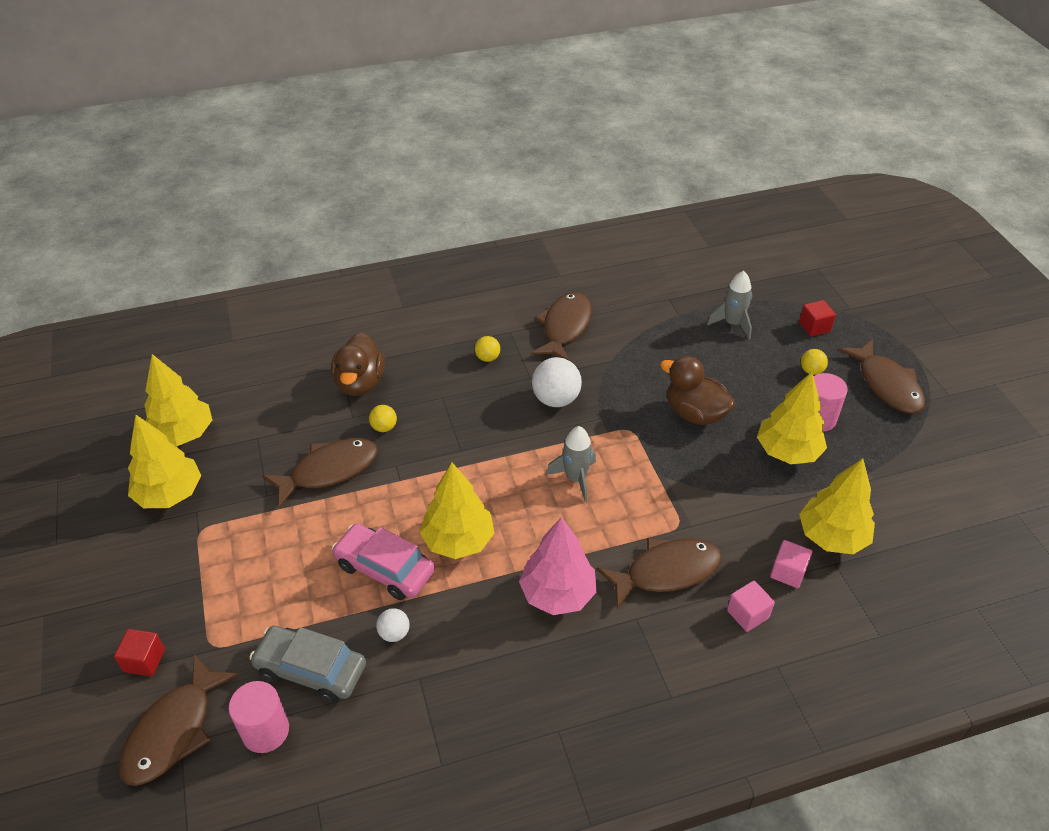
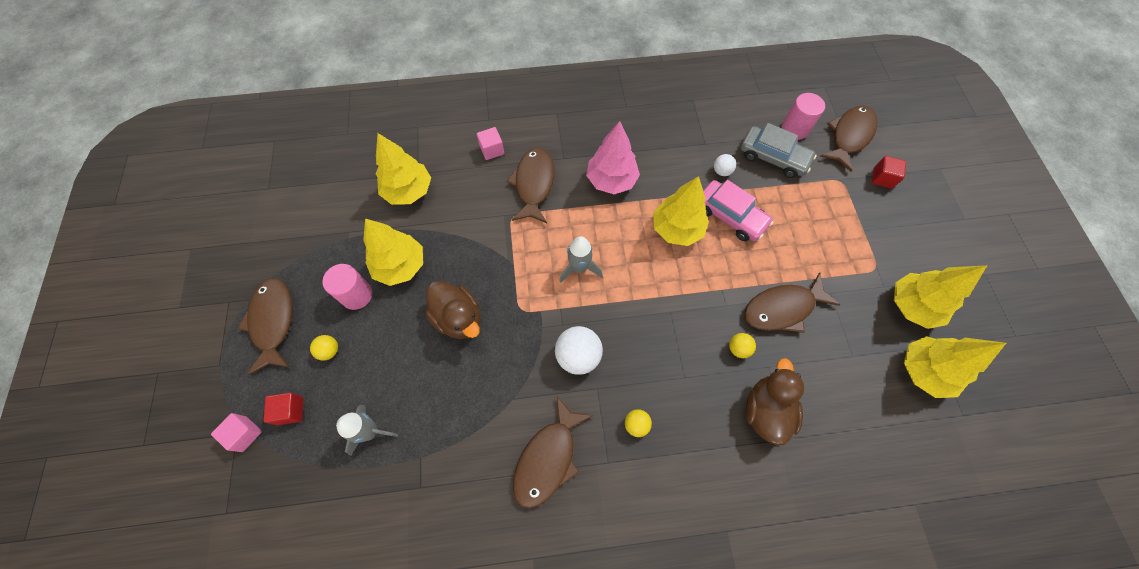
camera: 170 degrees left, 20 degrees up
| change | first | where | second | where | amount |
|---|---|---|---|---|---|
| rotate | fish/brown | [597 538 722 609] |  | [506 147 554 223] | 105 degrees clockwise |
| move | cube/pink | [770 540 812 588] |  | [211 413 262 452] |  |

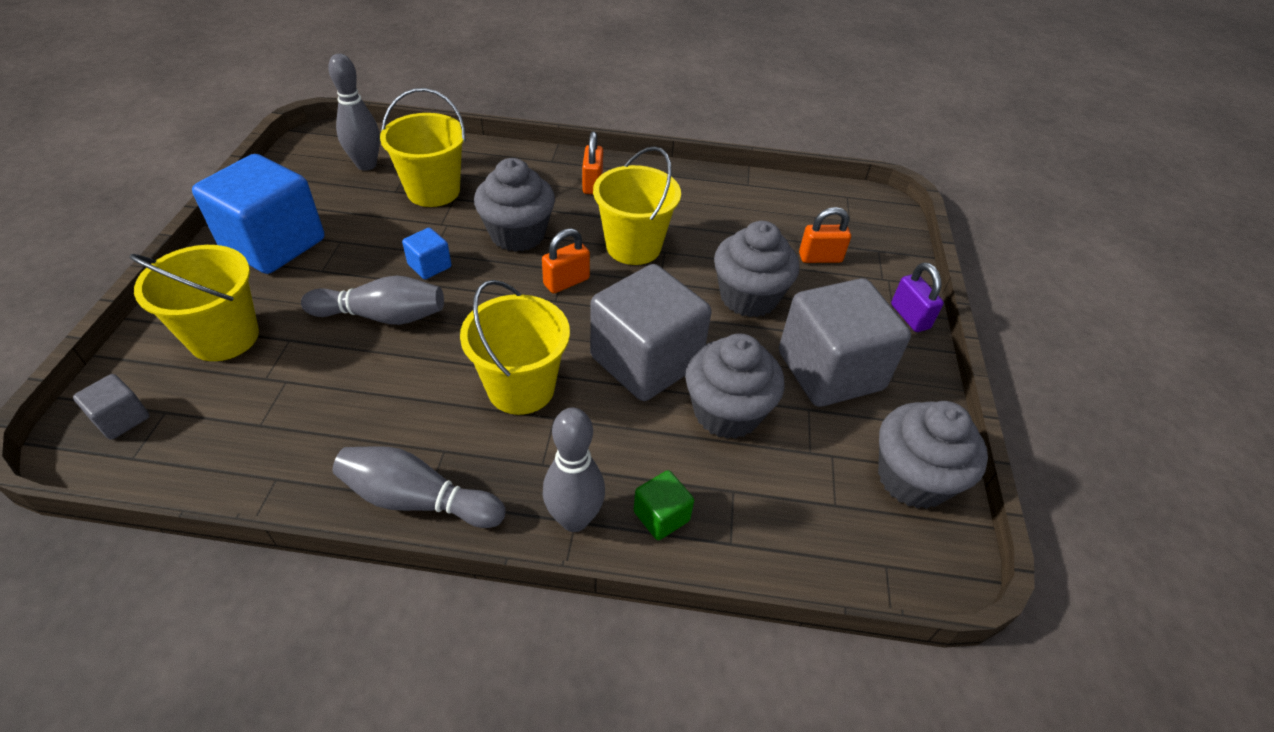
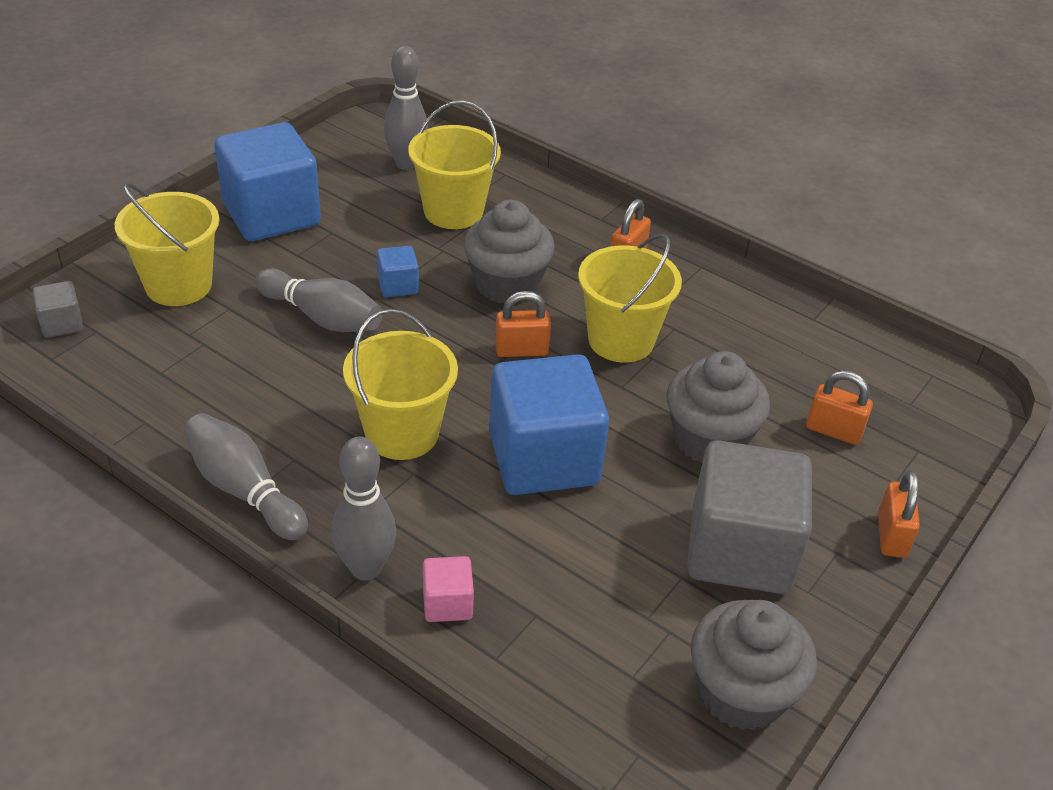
camera: 30 degrees right, 5 degrees down
| change | first | where | second | where | amount |
|---|---|---|---|---|---|
| recolor | cube/grey | [590 264 711 401] | cube/blue | [489 354 609 495] |  |
| recolor | cube/green | [633 470 694 540] | cube/pink | [423 556 474 622] |  |
| delete | cupcake/grey | [685 334 785 439] |  |  |  |
| recolor | padlock/purple | [891 262 944 332] | padlock/orange | [878 470 920 558] |  |

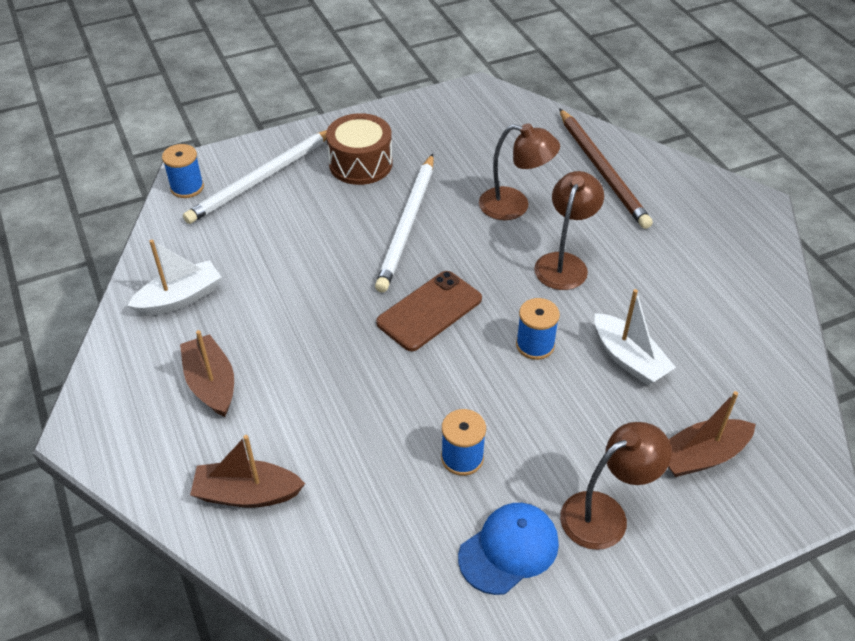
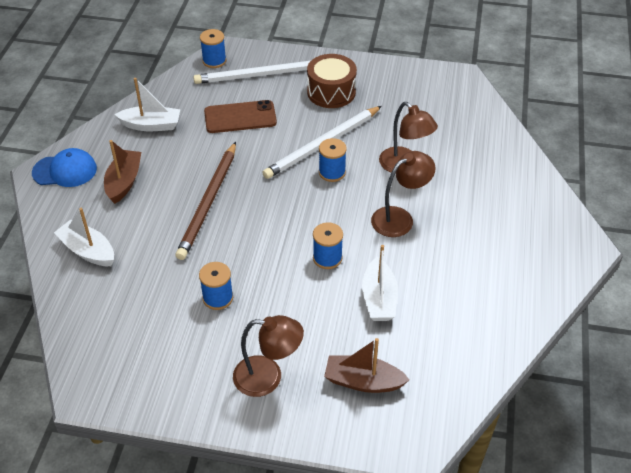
camera: 35 degrees right, 0 degrees up
| change | first | where | second | where | amount |
|---|---|---|---|---|---|
| recolor | boat/brown | [190 435 305 508] | boat/white | [54 208 114 266] |  |
| move | phone/brown | [376 271 482 351] |  | [204 100 277 133] |  |
| move | cap/blue | [458 503 559 595] |  | [32 148 97 187] |  |
| move | pencil/brown | [559 108 653 229] |  | [175 142 236 260] |  |
| insert |  |  | spool/blue | [319 138 347 182] |  |

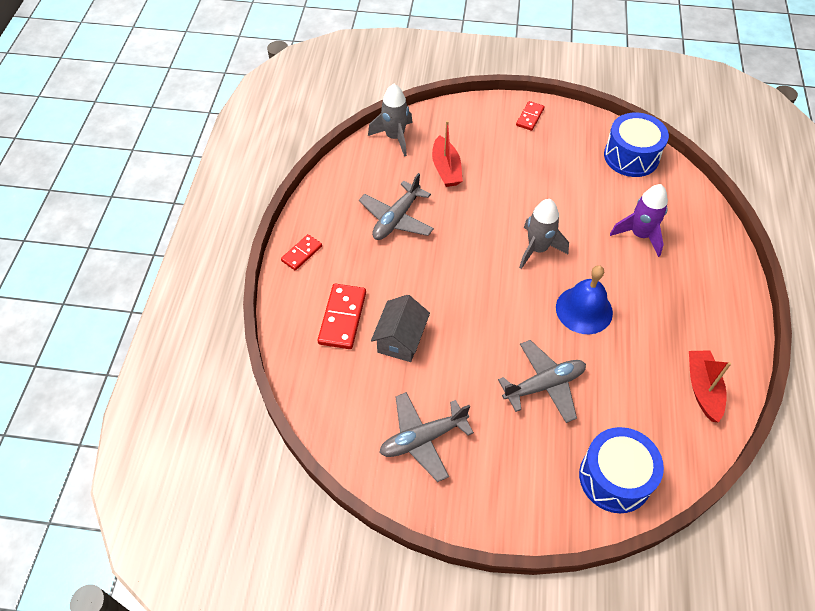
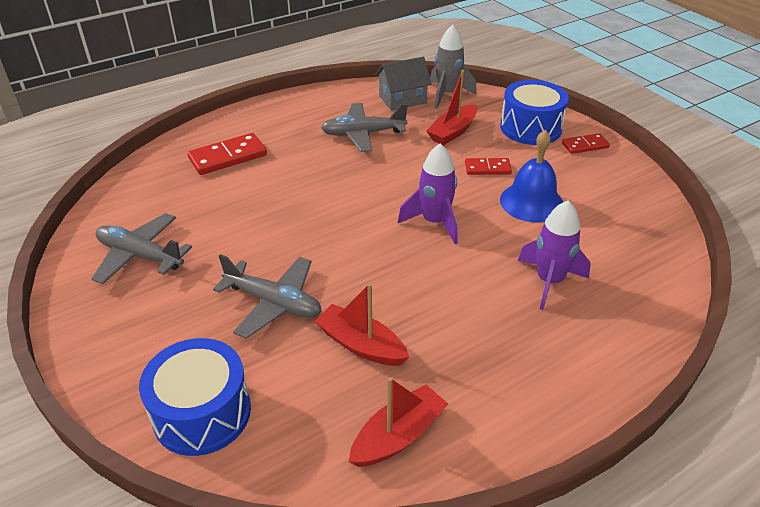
camera: 50 degrees right, 15 degrees down
| change | first | where | second | where | amount |
|---|---|---|---|---|---|
| move | domino/red | [281 234 322 271] |  | [465 158 512 175] |  |
| move | house/grey | [371 295 430 362] |  | [375 57 432 111] |  |
| recolor | rocket/grey | [519 199 569 269] | rocket/purple | [398 143 458 244] |  |
| move | bell/blue | [556 265 613 334] |  | [500 130 563 223] |  |
| move | drum/blue | [604 112 669 177] |  | [500 80 569 145] |  |
| insert |  |  | boat/red | [315 283 409 366] |  |

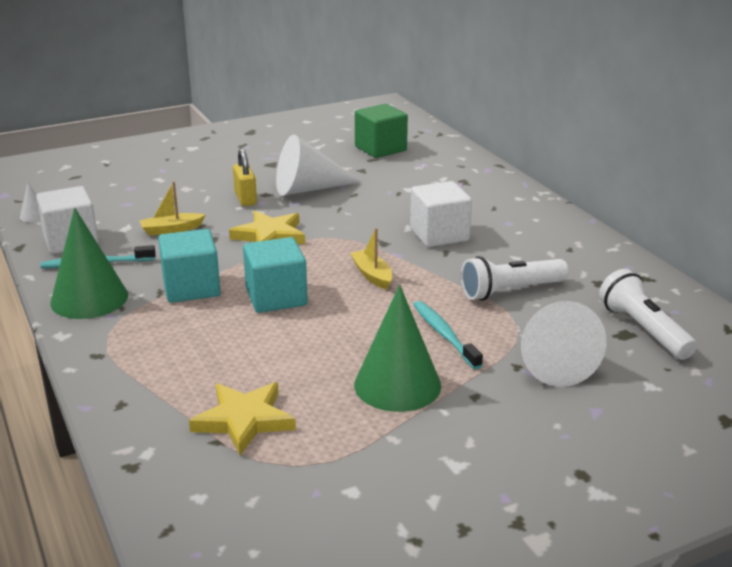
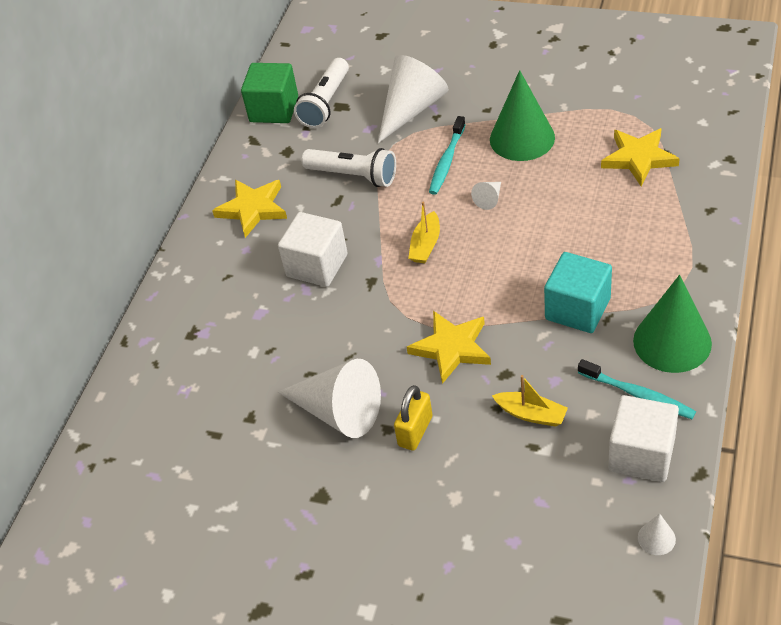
camera: 130 degrees left, 20 degrees up
| change | first | where | second | where | amount |
|---|---|---|---|---|---|
| delete | cube/turquoise | [243 237 308 313] |  |  |  |
| move | cube/green | [355 104 408 158] |  | [241 63 298 123] |  |
| insert |  |  | star/yellow | [212 180 287 238] |  |
| insert |  |  | cone/white | [471 182 501 210] |  |

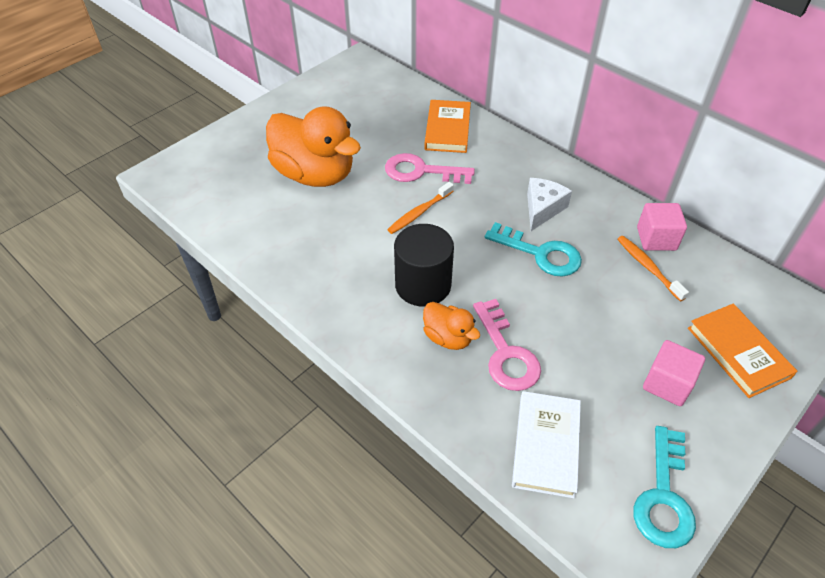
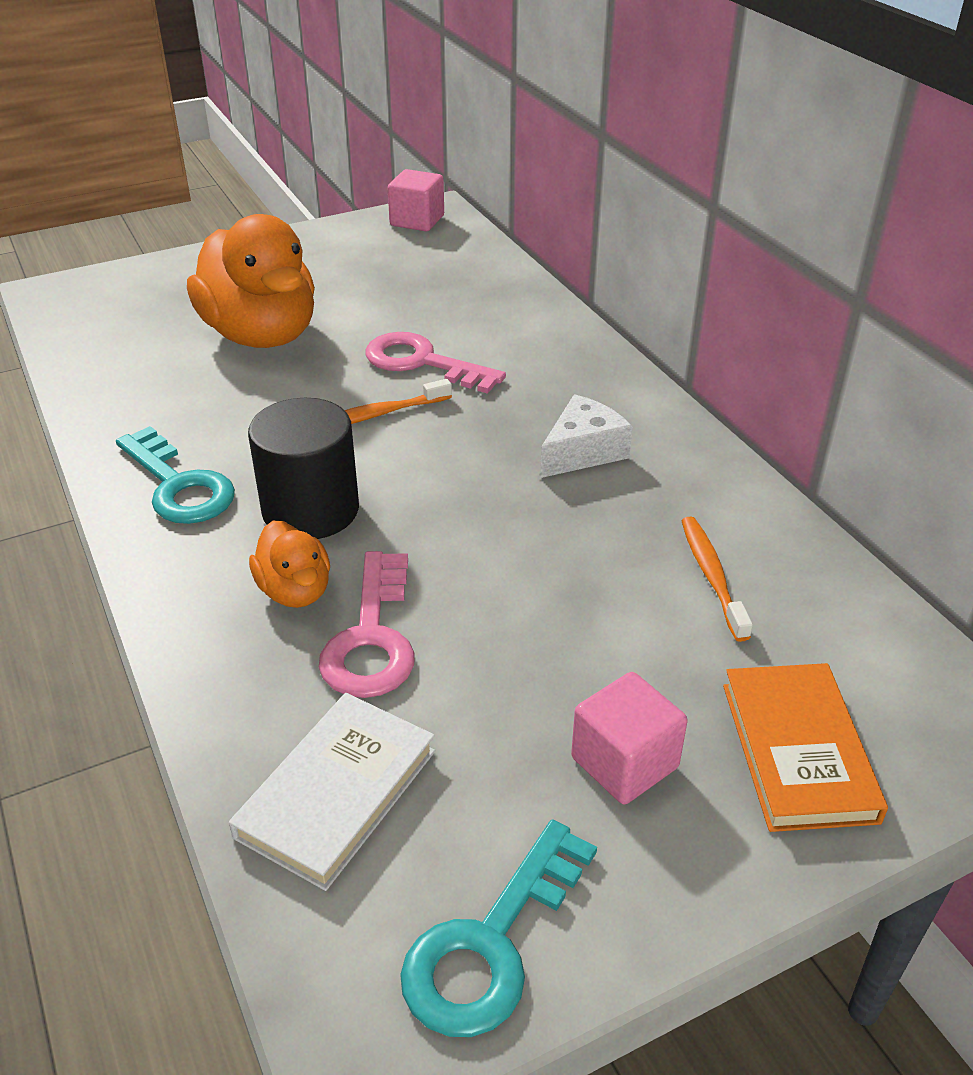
camera: 20 degrees right, 10 degrees down
| change | first | where | second | where | amount |
|---|---|---|---|---|---|
| delete | book/orange | [425 100 471 153] |  |  |  |
| move | key/turquoise | [485 222 582 277] |  | [116 426 235 524] |  |
| move | cube/pink | [637 203 687 251] |  | [388 169 444 231] |  |

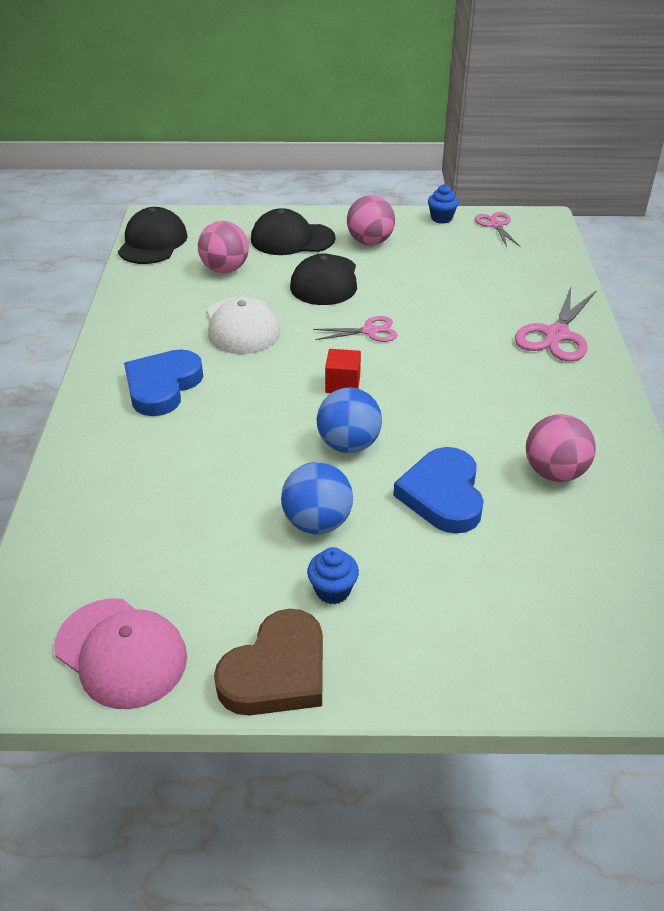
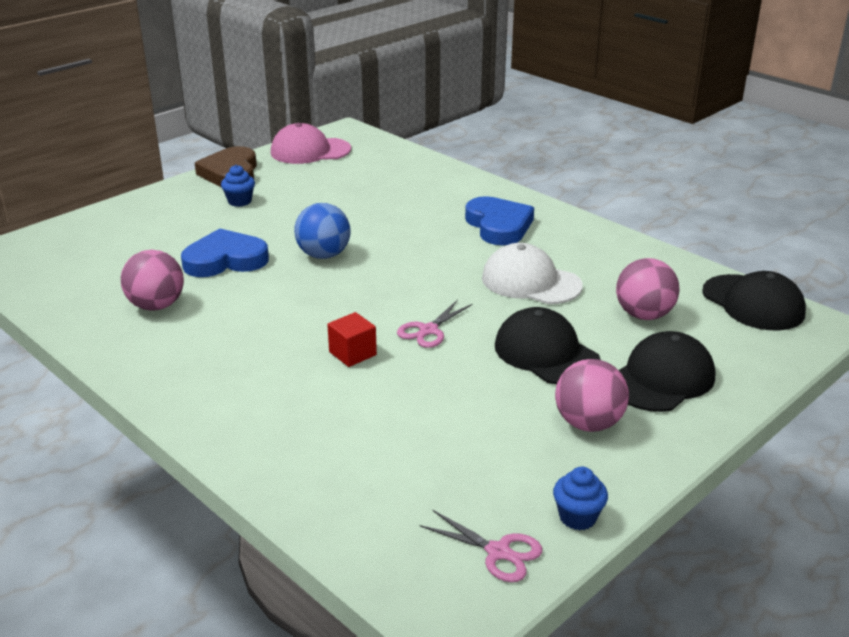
camera: 135 degrees right, 10 degrees down
| change | first | where | second | where | amount |
|---|---|---|---|---|---|
| delete | ball/blue | [281 462 353 534] |  |  |  |
| move | cube/red | [325 349 361 393] |  | [327 312 377 367] |  |
| rotate | heart/blue | [393 447 484 534] |  | [181 228 269 277] | 60 degrees counterclockwise |
| delete | scissors/pink | [515 287 597 362] |  |  |  |

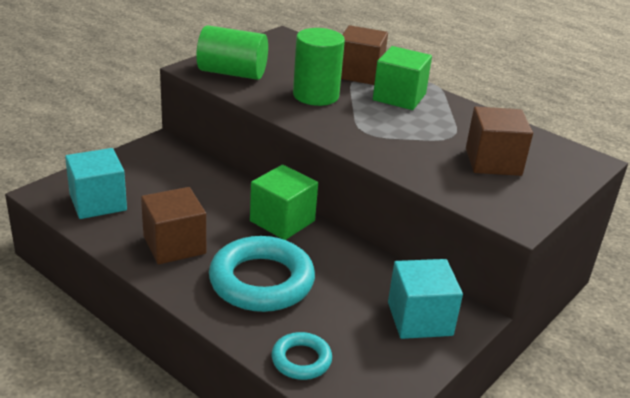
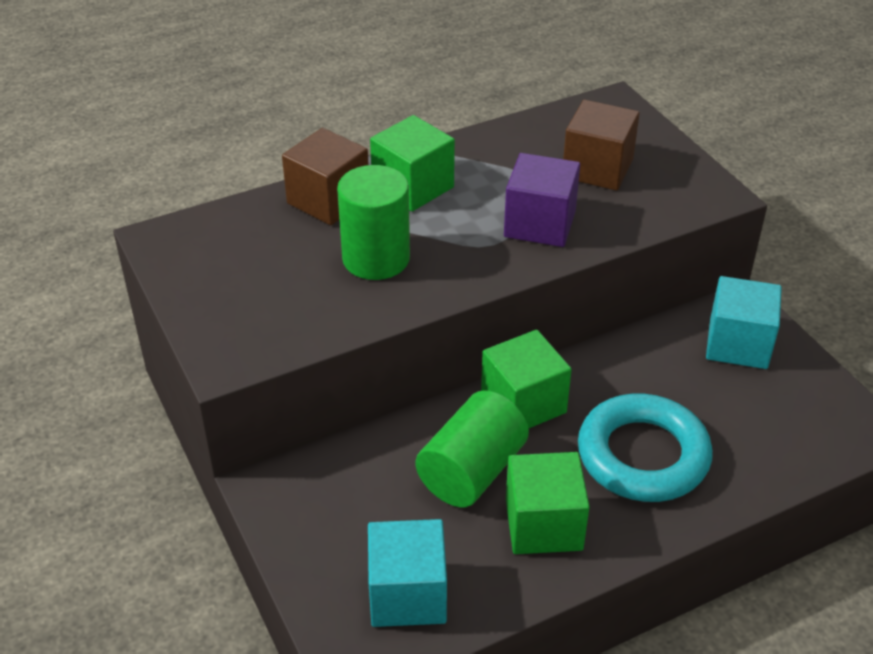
camera: 65 degrees left, 10 degrees up
| change | first | where | second | where | amount |
|---|---|---|---|---|---|
| recolor | cube/brown | [141 187 206 264] | cube/green | [506 452 590 554] |  |
| move | cylinder/green | [196 25 268 80] |  | [416 390 529 508] |  |
| delete | ring/turquoise | [272 332 332 380] |  |  |  |
| insert |  |  | cube/purple | [504 153 580 247] |  |

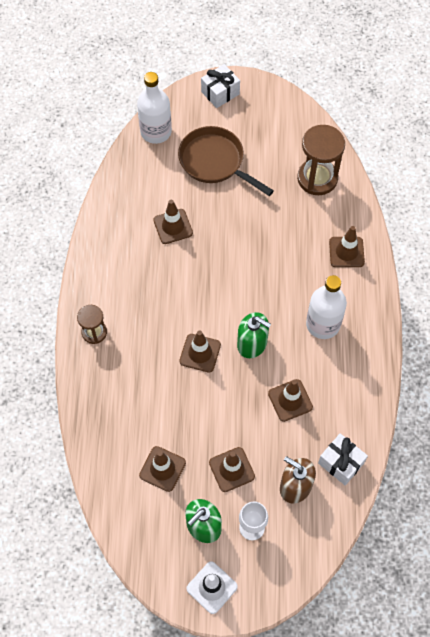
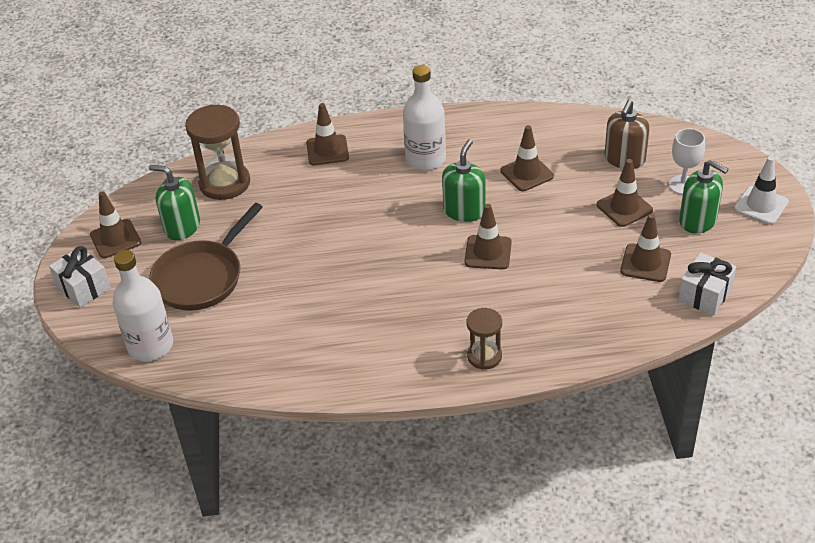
camera: 95 degrees left, 20 degrees down
| change | first | where | second | where | amount |
|---|---|---|---|---|---|
| move | traffic cone/brown | [153 200 193 244] |  | [90 191 141 258] |  |
| move | gift/white | [318 433 368 486] |  | [678 252 736 315] |  |
| insert |  |  | soap dispenser/green | [149 165 200 240] |  |

